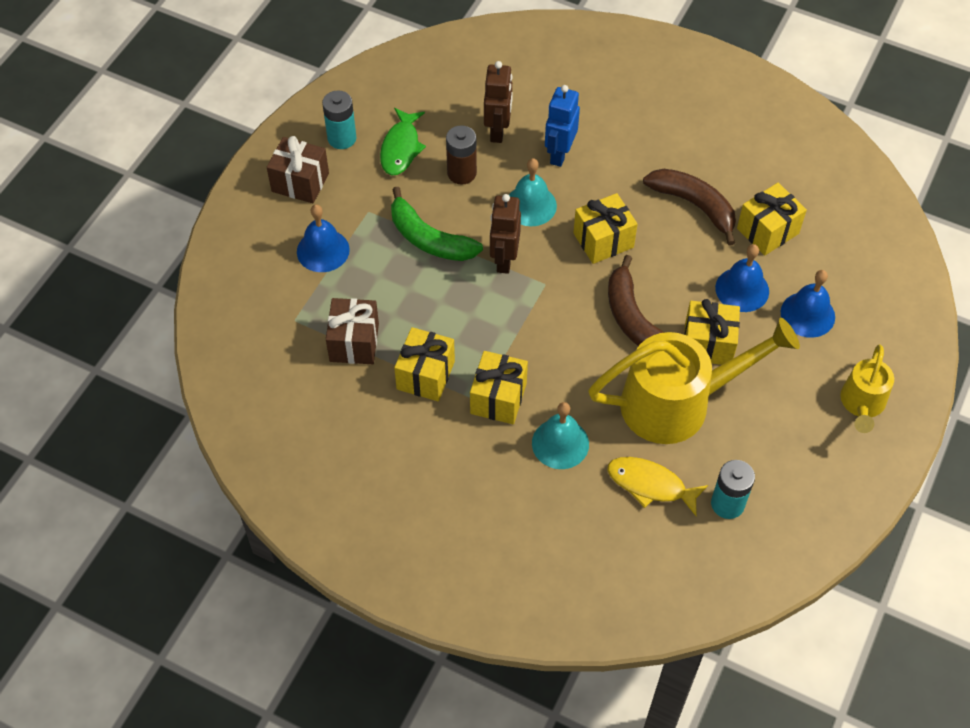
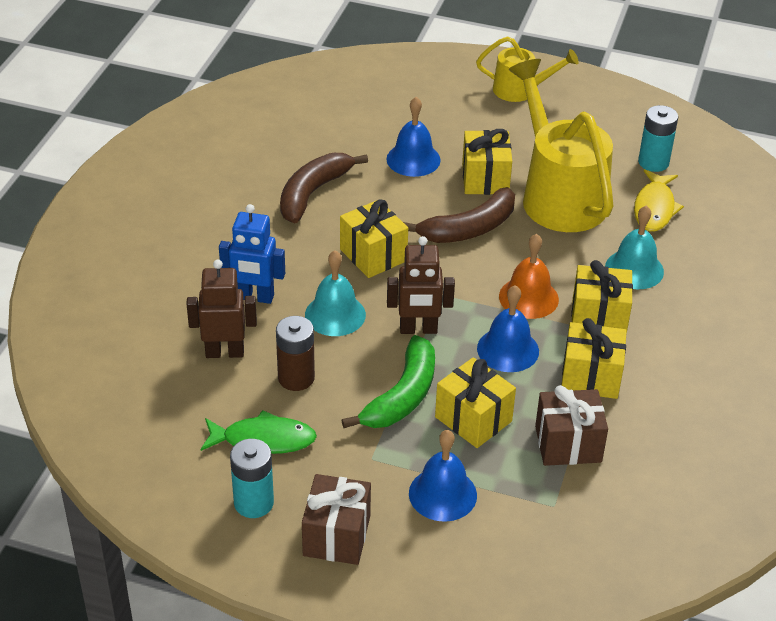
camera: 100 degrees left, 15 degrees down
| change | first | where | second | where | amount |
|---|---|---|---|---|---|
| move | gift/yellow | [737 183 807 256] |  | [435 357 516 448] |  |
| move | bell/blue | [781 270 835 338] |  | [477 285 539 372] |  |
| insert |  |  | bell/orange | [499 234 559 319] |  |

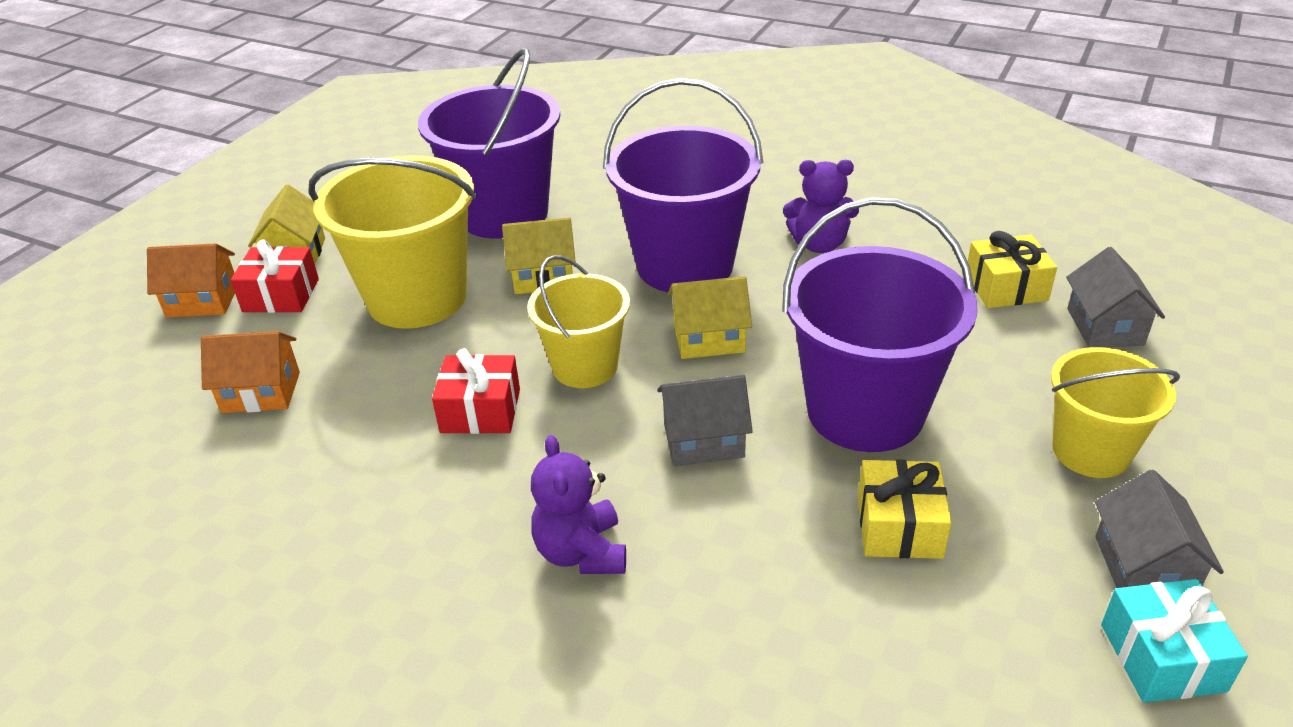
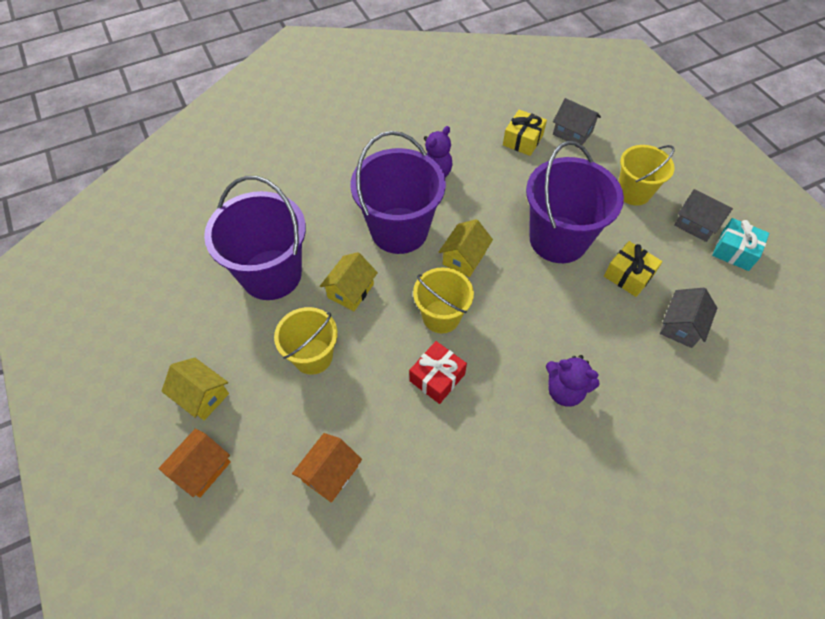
camera: 55 degrees left, 20 degrees up
| change | first | where | second | where | amount |
|---|---|---|---|---|---|
| delete | gift/red | [231 240 319 313] |  |  |  |
| resize | bucket/yellow | [308 156 477 329] |  | [274 307 338 375] | x0.60 |
| move | house/grey | [657 375 753 466] |  | [660 288 717 348] |  |

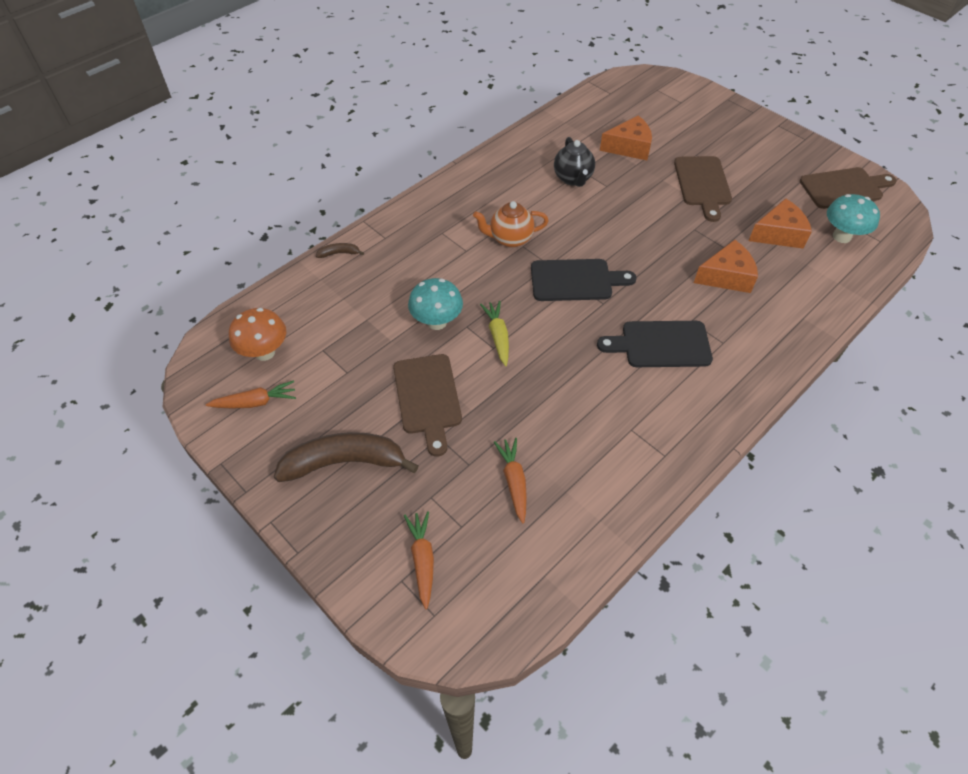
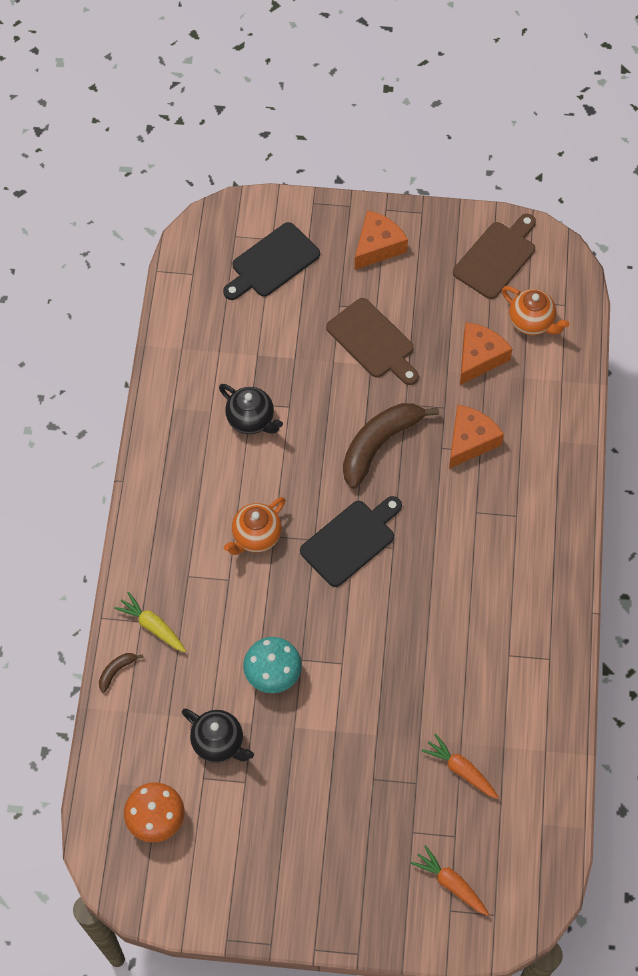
camera: 40 degrees left, 10 degrees up
| change | first | where | second | where | amount |
|---|---|---|---|---|---|
| delete | carrot/orange | [206 380 296 408] |  |  |  |
| move | banana/brown | [274 432 419 482] |  | [343 403 439 489] |  |
| delete | cutting board/brown | [393 354 462 456] |  |  |  |
| move | carrot/yellow | [480 301 509 366] |  | [114 592 186 652] |  |
| move | cutting board/black | [597 321 713 367] |  | [223 222 320 300] |  |
| move | cheese/orange | [600 116 652 160] |  | [355 210 408 270] |  |
| replace | mushroom/turquoise | [827 194 880 243] | teapot/orange | [502 286 569 335] |  |
| insert |  |  | teapot/black | [182 708 254 763] |  |

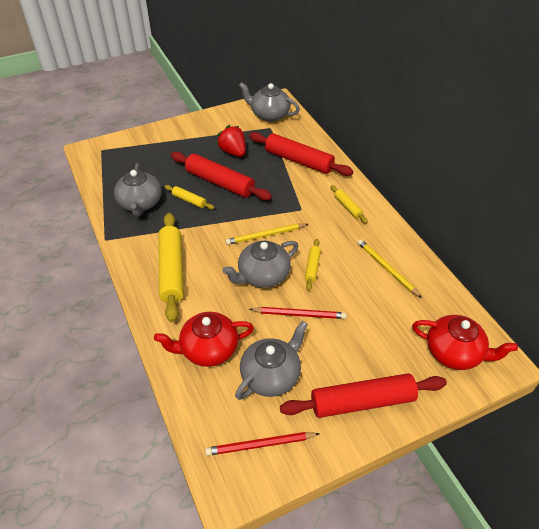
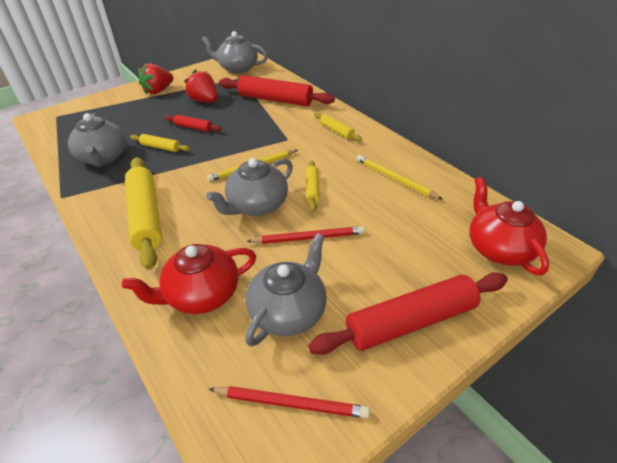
camera: 10 degrees left, 5 degrees down
| change | first | where | second | where | amount |
|---|---|---|---|---|---|
| resize | rolling pin/red | [171 152 272 200] |  | [165 115 222 132] | x0.49 |
| rotate | pencil/red | [205 432 320 456] |  | [209 386 370 418] | 150 degrees counterclockwise |
| rotate | teapot/red | [412 315 518 370] |  | [469 177 549 275] | 120 degrees counterclockwise |
| insert |  |  | strawberry/red | [138 63 173 94] |  |

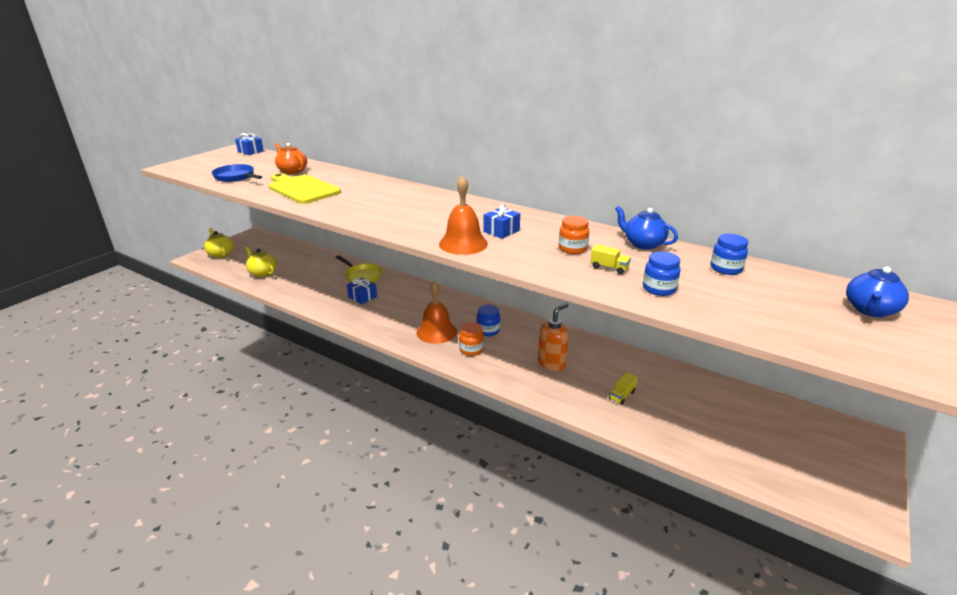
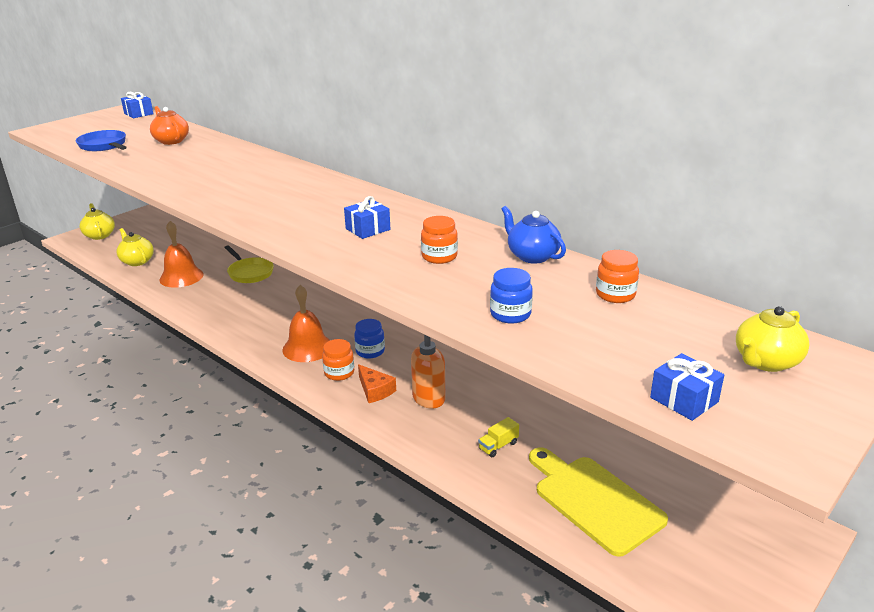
camera: 10 degrees right, 0 degrees up
| change | first | where | second | where | amount |
|---|---|---|---|---|---|
| move | cutting board/yellow | [268 173 341 204] |  | [529 447 668 557] |  |
| move | gift/blue | [347 278 377 304] |  | [650 353 724 421] |  |
| move | bell/orange | [439 175 488 255] |  | [159 221 203 288] |  |
| delete | truck/yellow | [590 244 631 274] |  |  |  |
| recolor | jar/blue | [710 234 748 275] | jar/orange | [596 250 639 303] |  |
| recolor | teapot/blue | [846 266 909 317] | teapot/yellow | [736 306 809 372] |  |
| insert |  |  | cheese/orange | [358 364 396 403] |  |

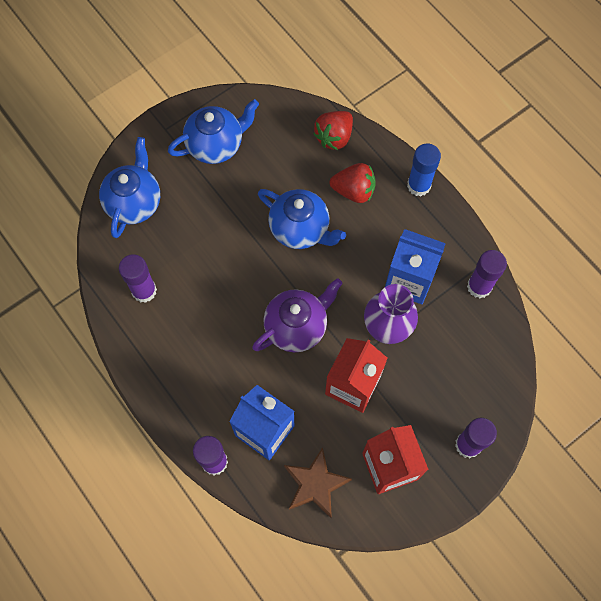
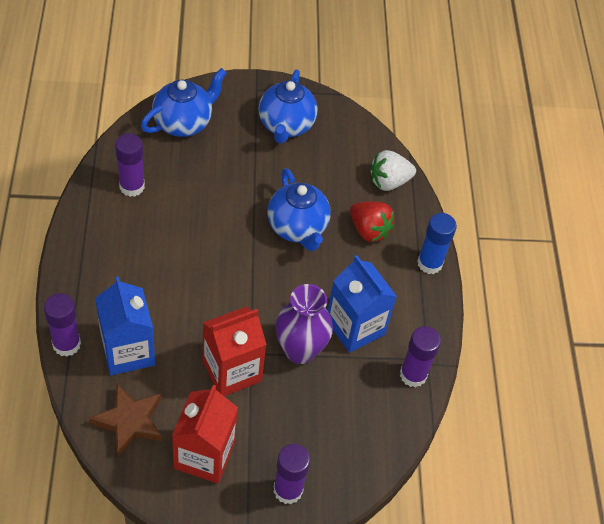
camera: 30 degrees right, 15 degrees down
| change | first | where | second | where | amount |
|---|---|---|---|---|---|
| rotate | teapot/blue | [168 99 259 164] |  | [259 70 318 144] | 90 degrees clockwise |
| delete | teapot/purple | [252 278 343 352] |  |  |  |
| recolor | strawberry/red | [313 111 353 150] | strawberry/white | [371 150 416 191] |  |

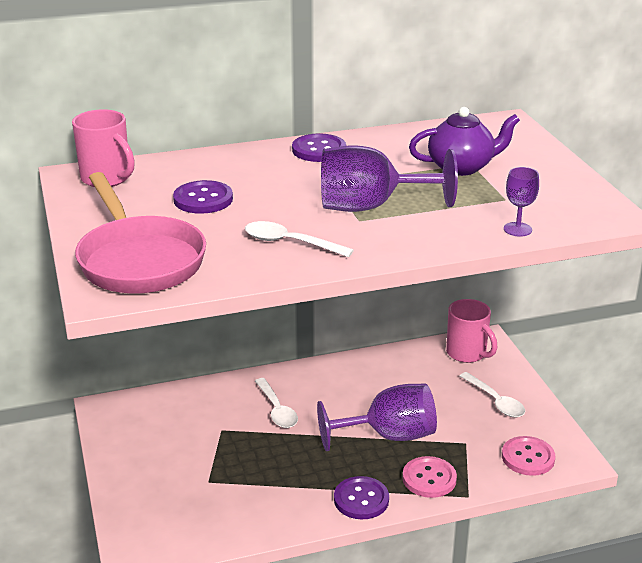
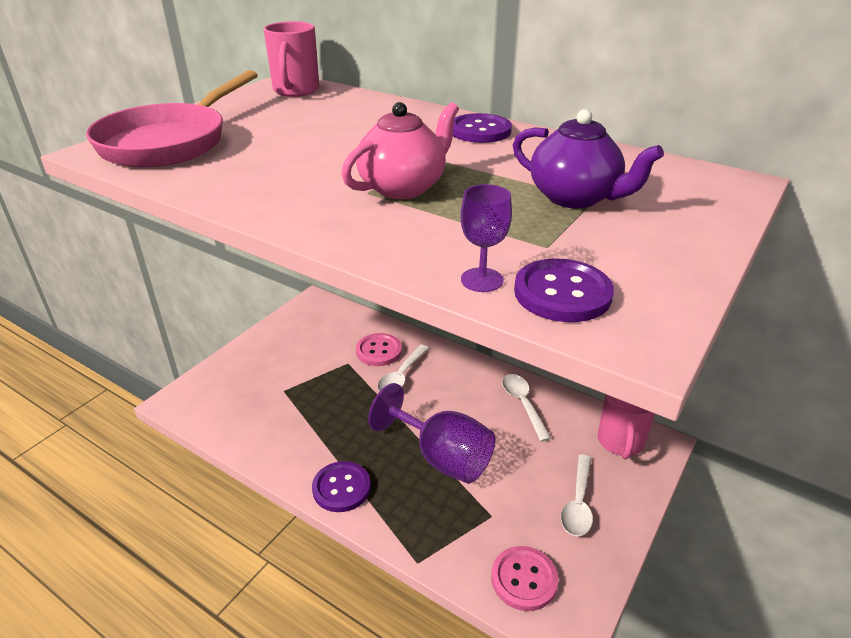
camera: 50 degrees right, 5 degrees up
| change | first | where | second | where | amount |
|---|---|---|---|---|---|
| move | button/purple | [173 180 233 214] |  | [514 259 614 322] |  |
| move | spoon/white | [245 221 354 257] |  | [502 374 552 442] |  |
| replace | goblet/purple | [321 145 458 212] | teapot/pink | [341 102 459 199] |  |
| move | button/pink | [402 456 457 498] |  | [356 333 402 366] |  |

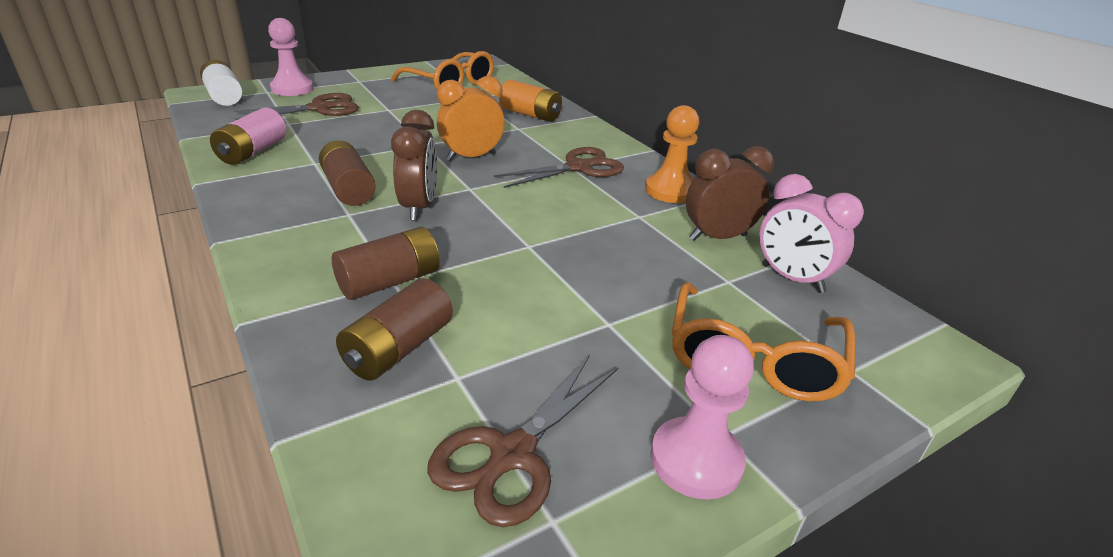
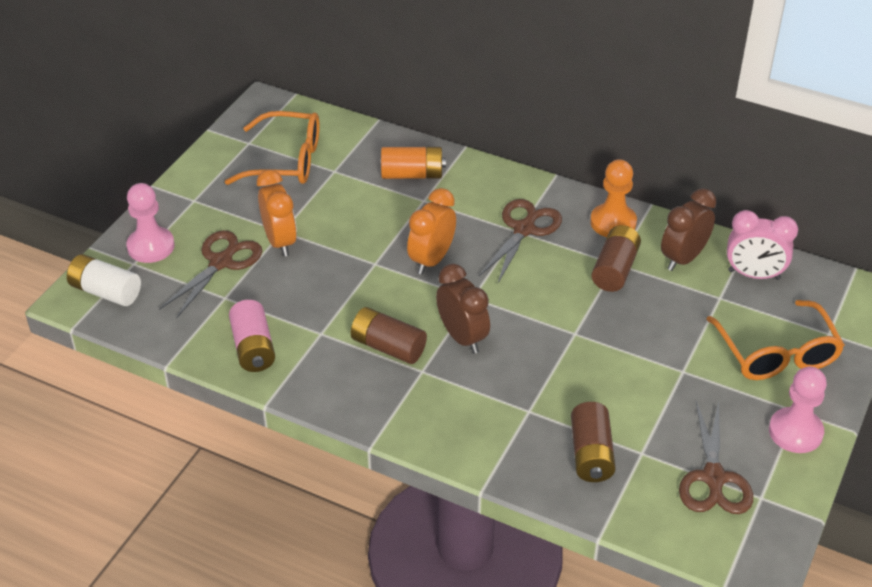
camera: 30 degrees left, 10 degrees up
| change | first | where | second | where | amount |
|---|---|---|---|---|---|
| move | battery/brown | [332 227 440 300] |  | [591 225 641 292] |  |
| insert |  |  | clock/orange | [257 169 297 257] |  |

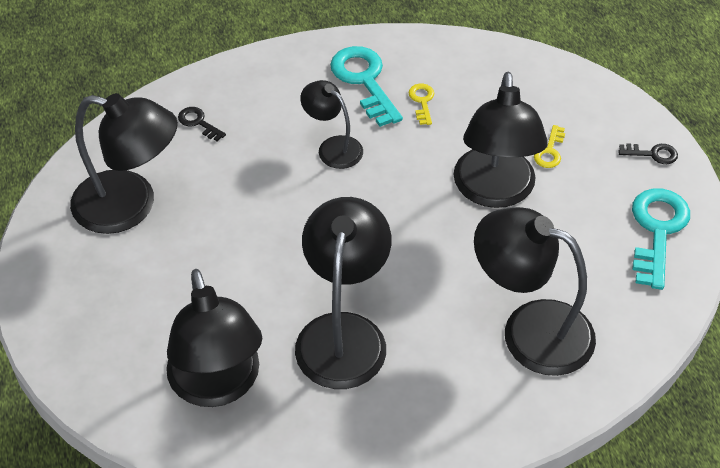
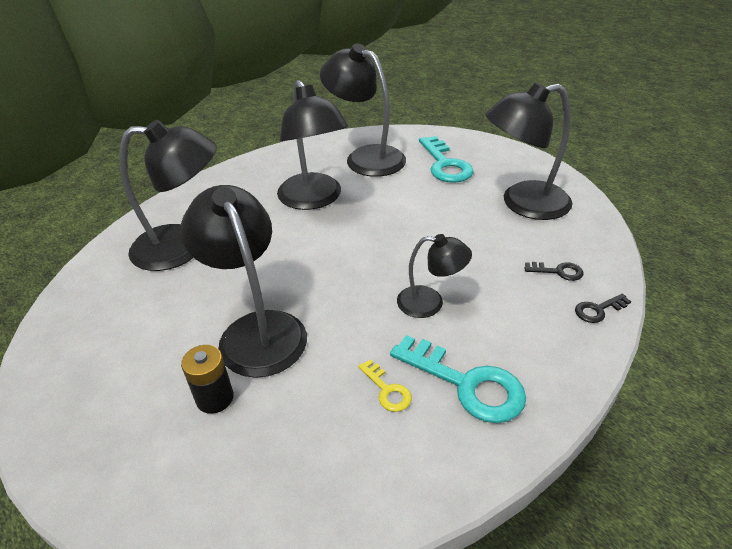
camera: 150 degrees right, 10 degrees down
| change | first | where | second | where | amount |
|---|---|---|---|---|---|
| replace | key/yellow | [534 125 565 168] | battery/black | [181 345 234 414] |  |
| move | key/black | [618 143 678 164] |  | [575 294 631 323] |  |
| move | key/turquoise | [632 188 690 290] |  | [419 136 474 183] |  |

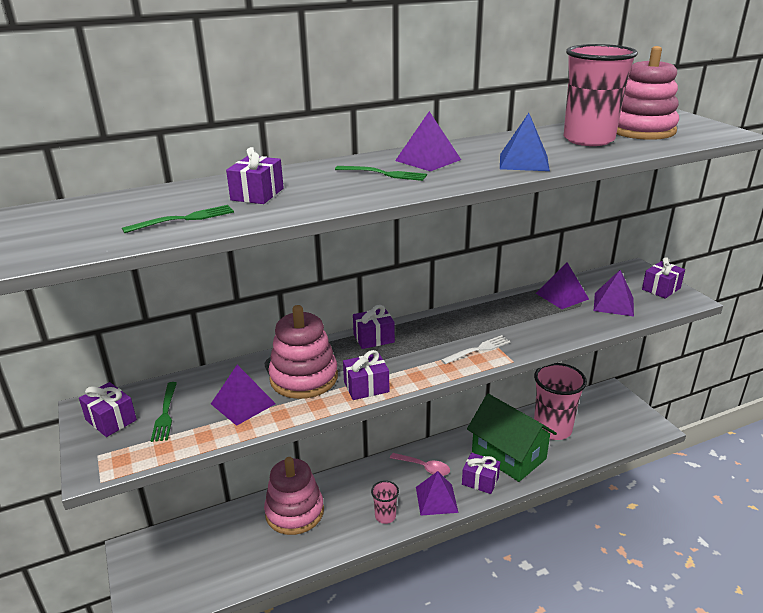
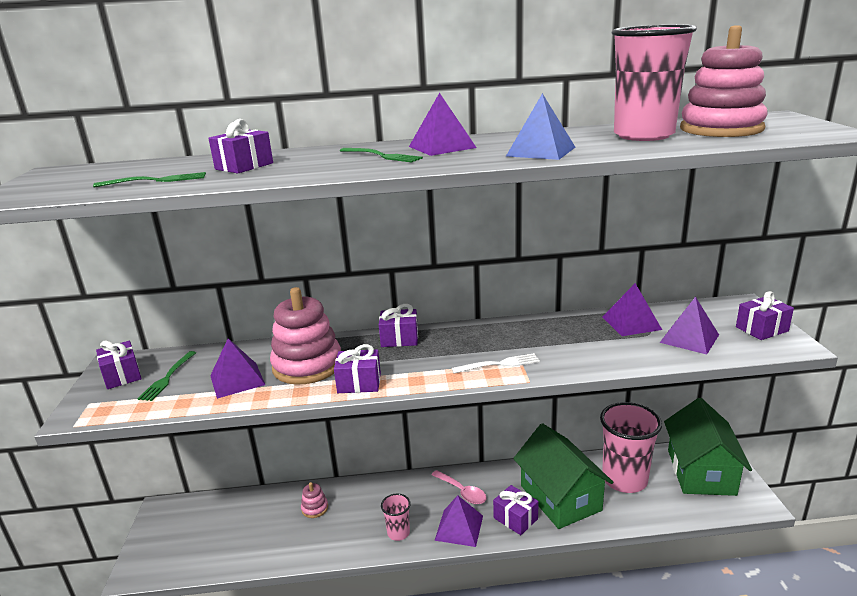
camera: 20 degrees right, 5 degrees down
| change | first | where | second | where | amount |
|---|---|---|---|---|---|
| resize | stacking toy/pink | [264 457 324 535] |  | [301 482 328 518] | x0.45 |
| insert |  |  | house/green | [664 398 752 496] |  |

